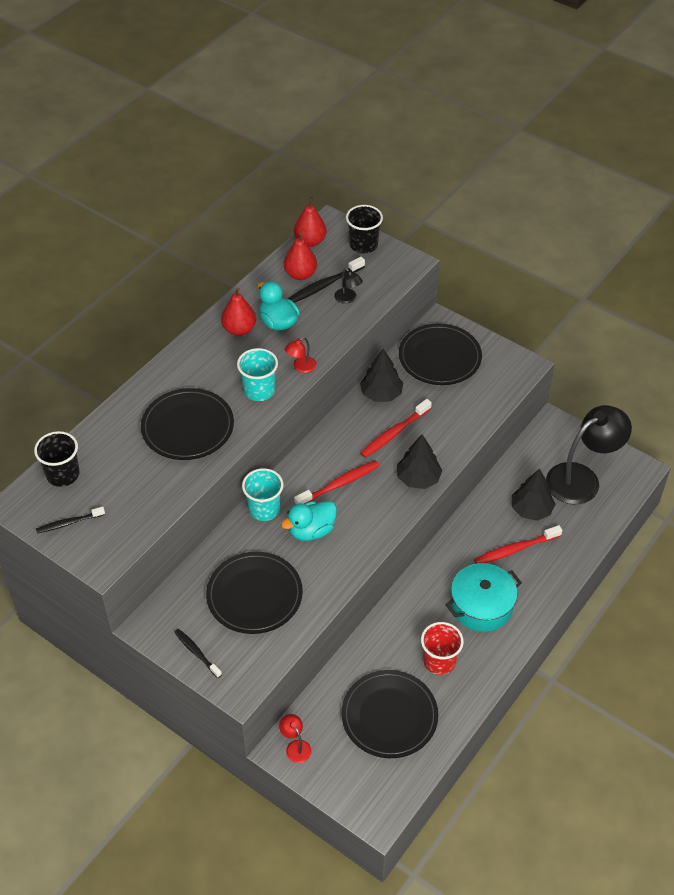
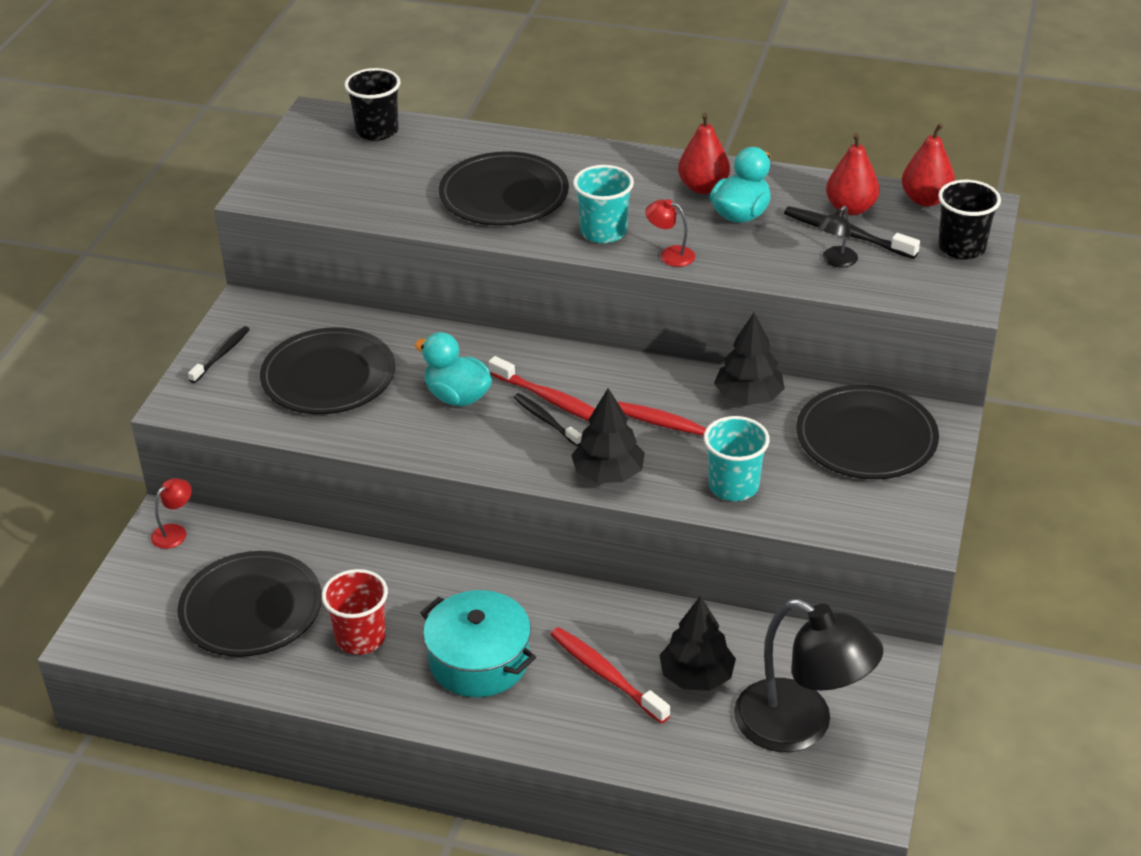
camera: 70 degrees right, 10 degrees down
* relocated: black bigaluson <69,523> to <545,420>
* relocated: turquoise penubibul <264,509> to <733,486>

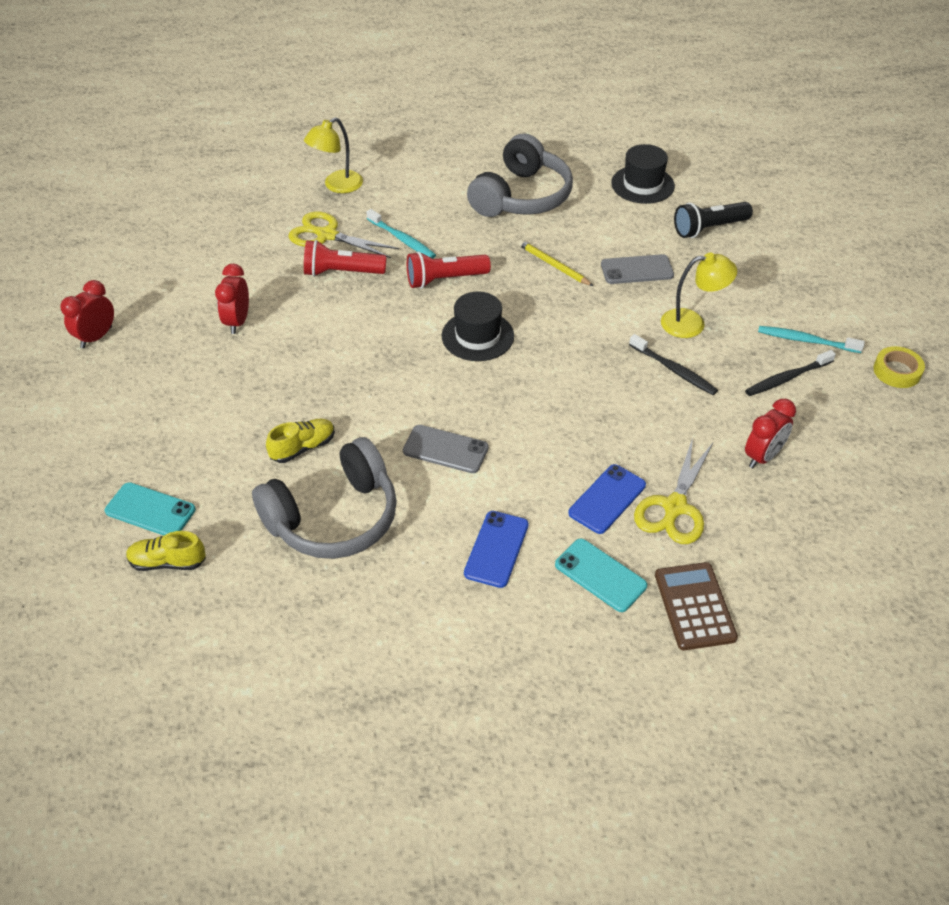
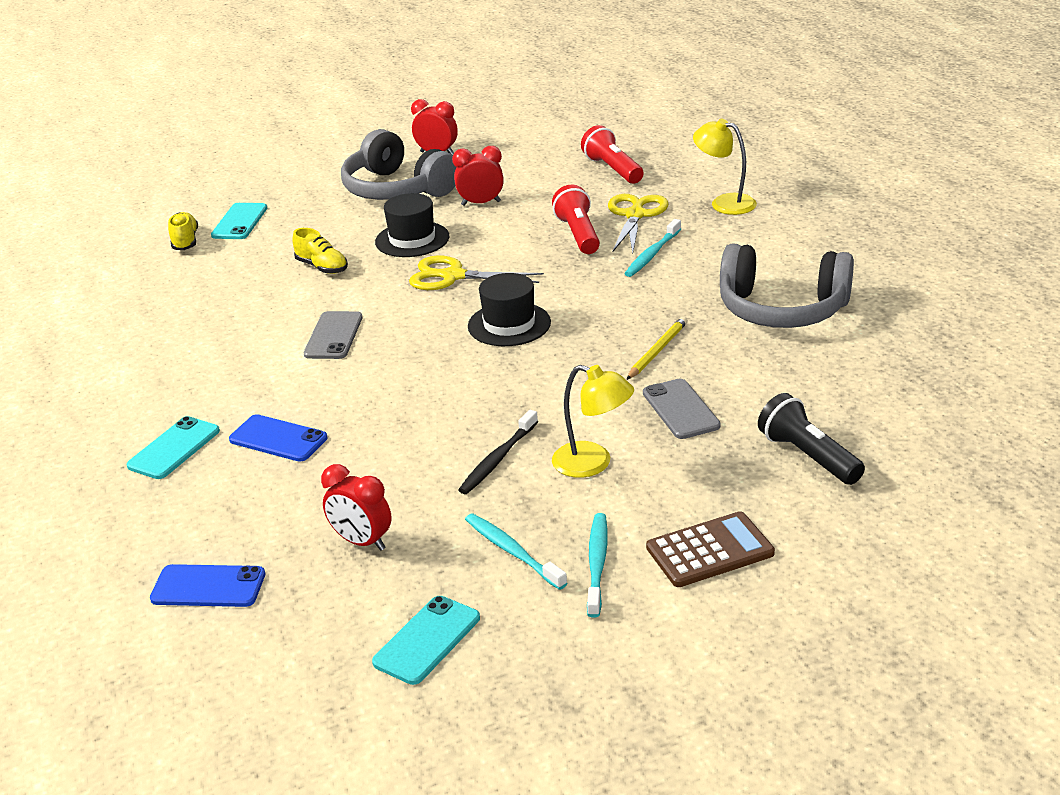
camera: 80 degrees right, 15 degrees down
* relocated: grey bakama <334,517> to <397,189>
* relocated: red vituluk <445,279> to <613,169>
* relocated: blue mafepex <496,549> to <208,587>
* relocated: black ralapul <642,184> to <412,239>
* relocated: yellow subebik <674,507> to <453,276>
* relocated: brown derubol <694,606> to <710,551>
* spun: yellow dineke <692,323> = <593,463> 45 degrees counterclockwise
* colour: black bigaluson <787,378> to turquoise bigaluson <513,552>
* missing: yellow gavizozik <897,371>
* appeared: turquoise mafepex <427,640>

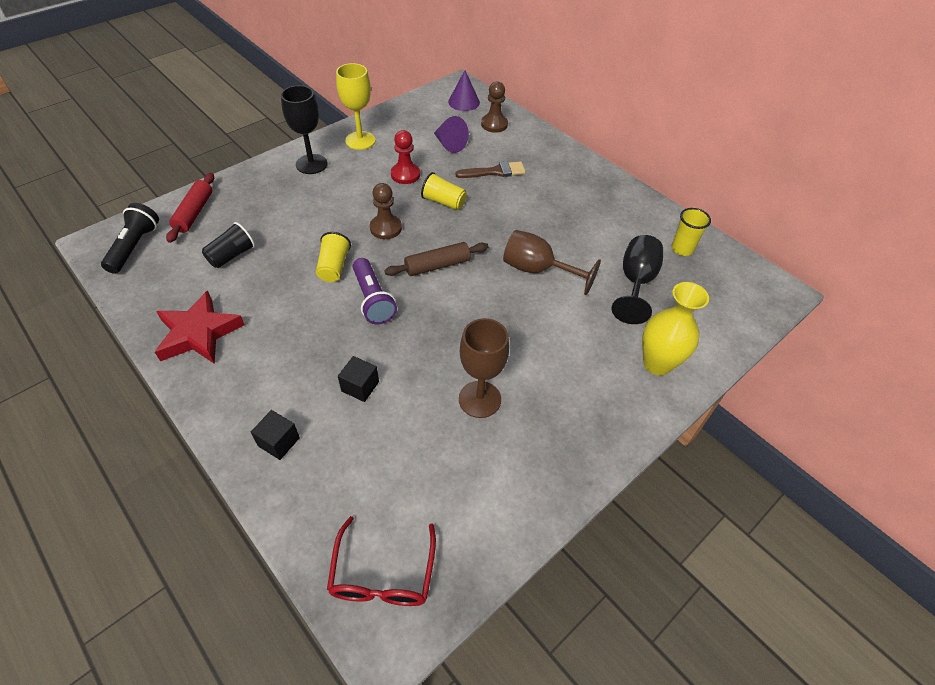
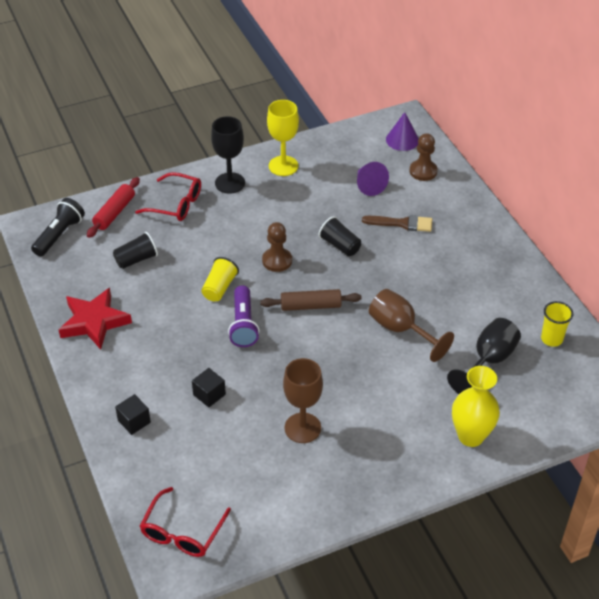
camera: 20 degrees right, 5 degrees down
* missing: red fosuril <405,174>
* colour: yellow penubibul <444,202> to black penubibul <340,245>
* appeared: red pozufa <176,204>

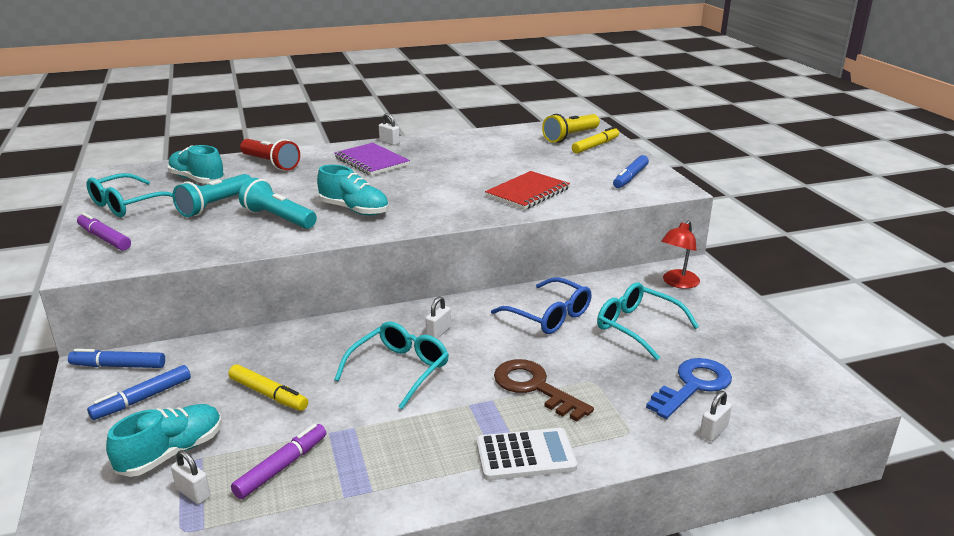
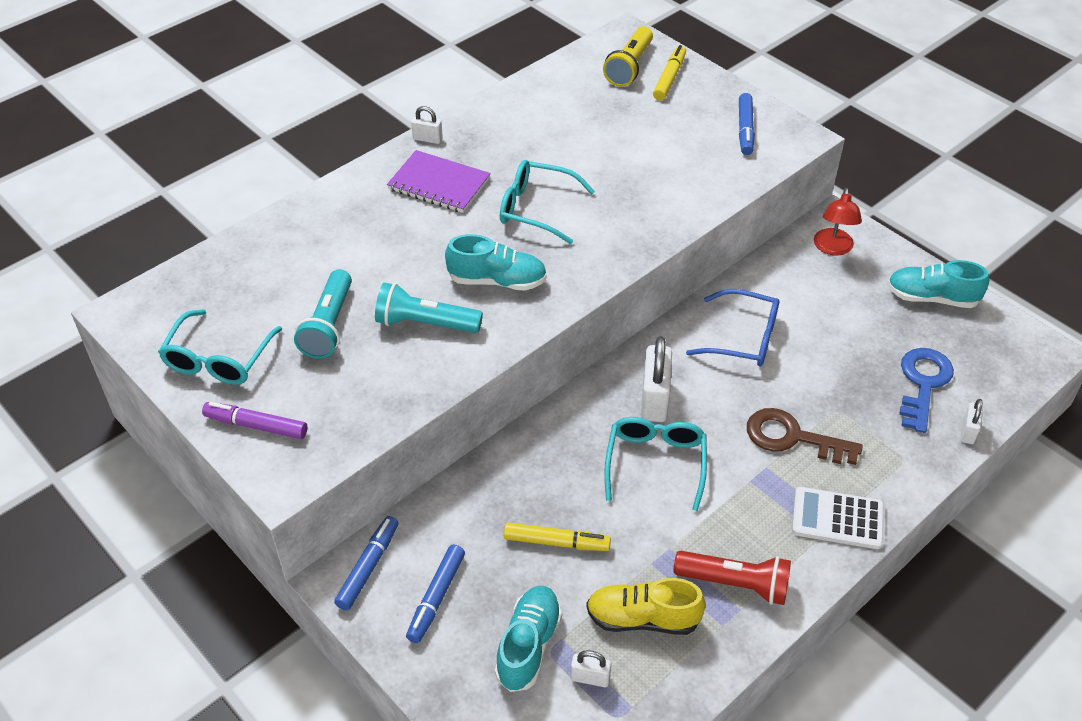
camera: 25 degrees left, 20 degrees up
* spun: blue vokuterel <119,366> = <368,567> 135 degrees clockwise
* relocated: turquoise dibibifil <197,180> to <932,298>
* exchanged: purple vokuterel <281,467> to yellow dibibifil <643,618>
* relocated: red vituluk <270,163> to <735,584>
* size: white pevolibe <438,332> = <654,400> x1.88
* spun: white derubol <525,455> = <837,519> 135 degrees counterclockwise
* missing: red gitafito <527,193>
* relocated: turquoise pozufa <637,327> to <536,209>

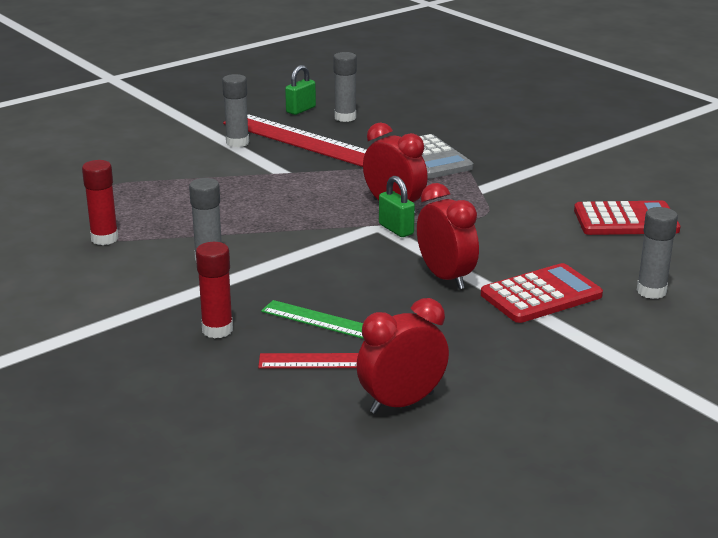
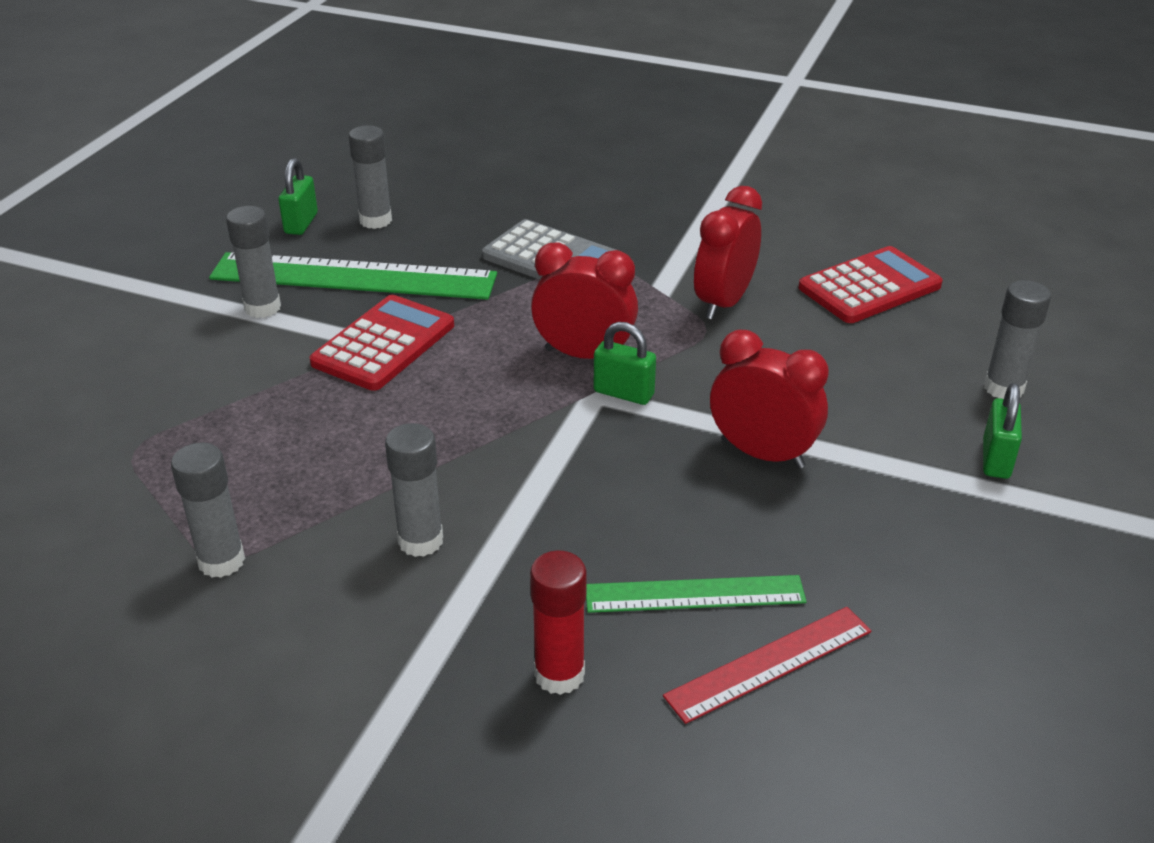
camera: 30 degrees left, 10 degrees up
* colour: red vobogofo <104,239> to grey vobogofo <221,561>
* colour: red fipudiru <302,140> to green fipudiru <353,277>
* relocated: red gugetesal <401,403> to <723,302>
* relocated: red derubol <541,295> to <384,344>
* appeared: green pevolibe <996,459>

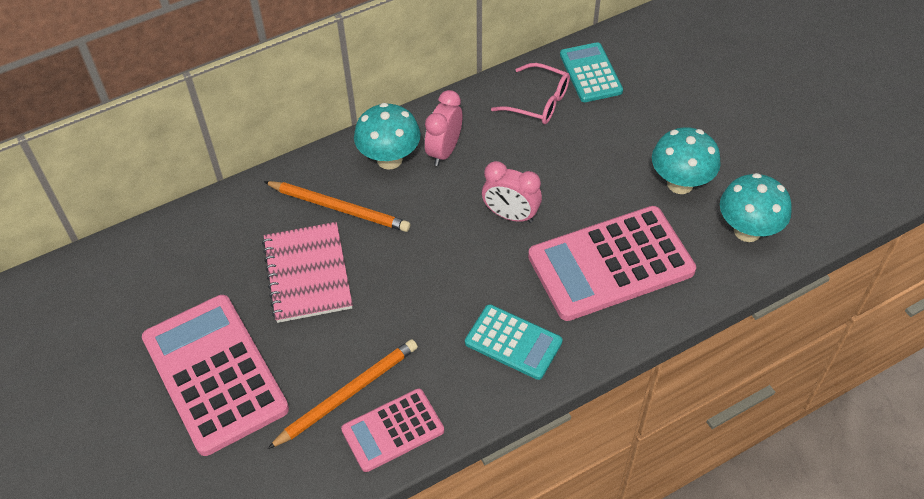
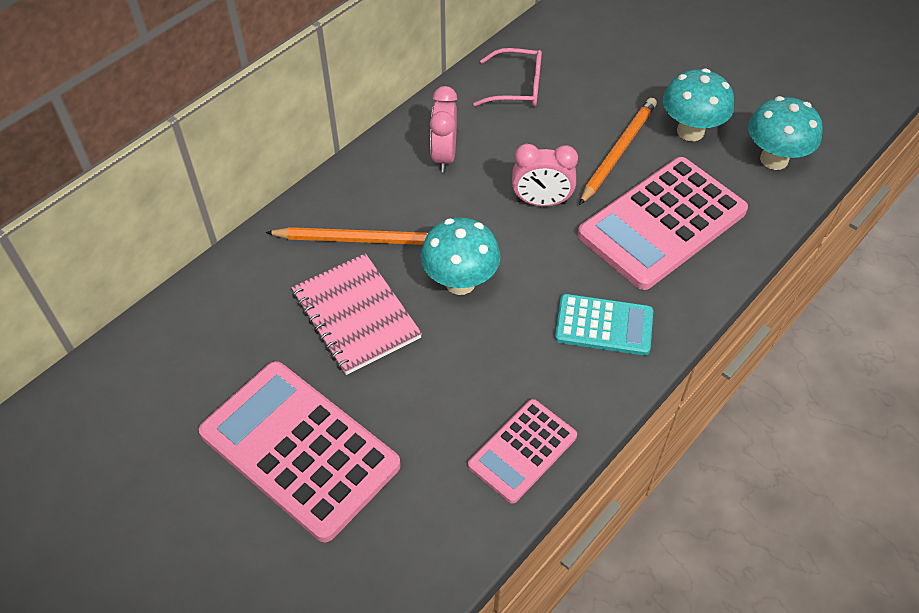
camera: 20 degrees left, 0 degrees up
* relocated: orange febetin <347,394> to <618,152>
* relocated: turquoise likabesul <389,159> to <460,282>
* missing: turquoise derubol <590,73>

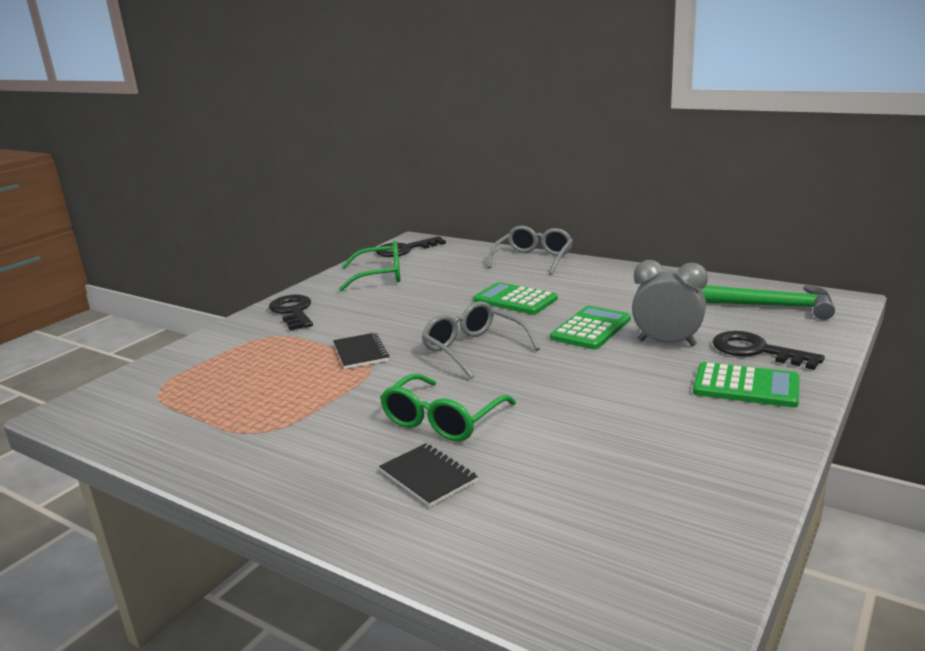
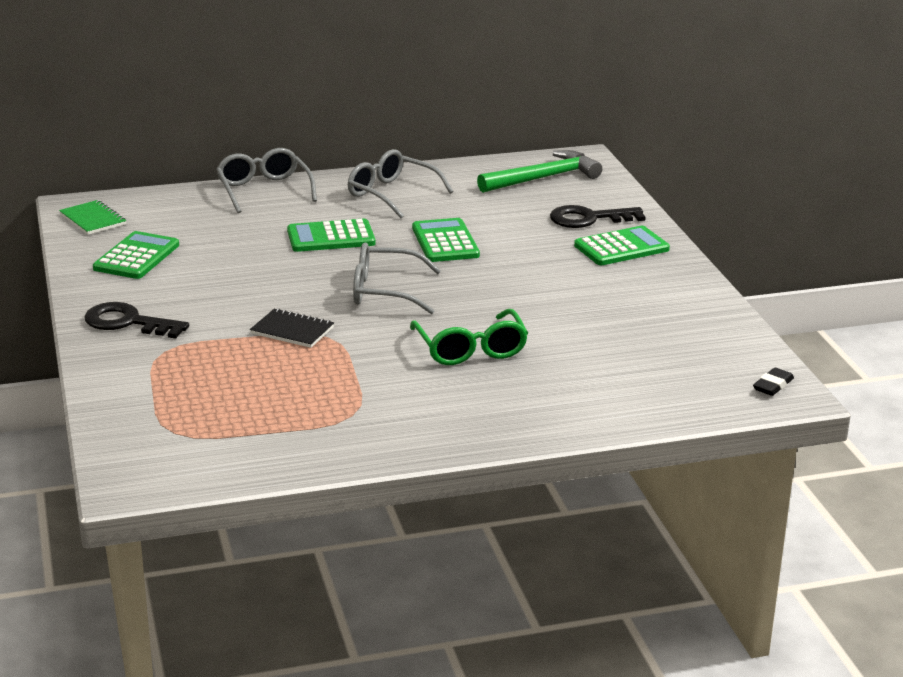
camera: 50 degrees left, 5 degrees up
* exchanged: green pozufa <380,276> to green derubol <136,257>
* exchanged: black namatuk <405,250> to green gitafito <93,219>
* missing: black gitafito <428,476>
* missing: grey gugetesal <667,343>
* appeared: grey pozufa <391,194>
* appeared: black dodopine <773,385>

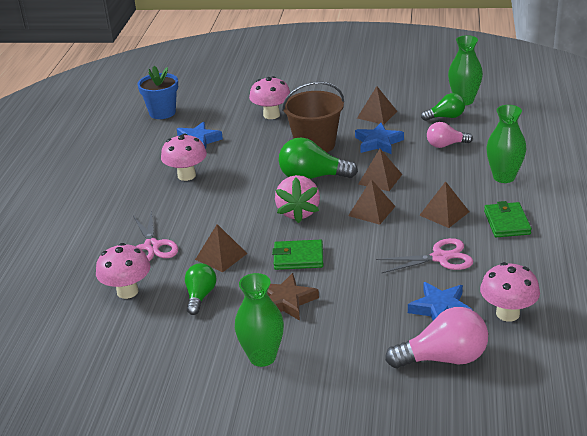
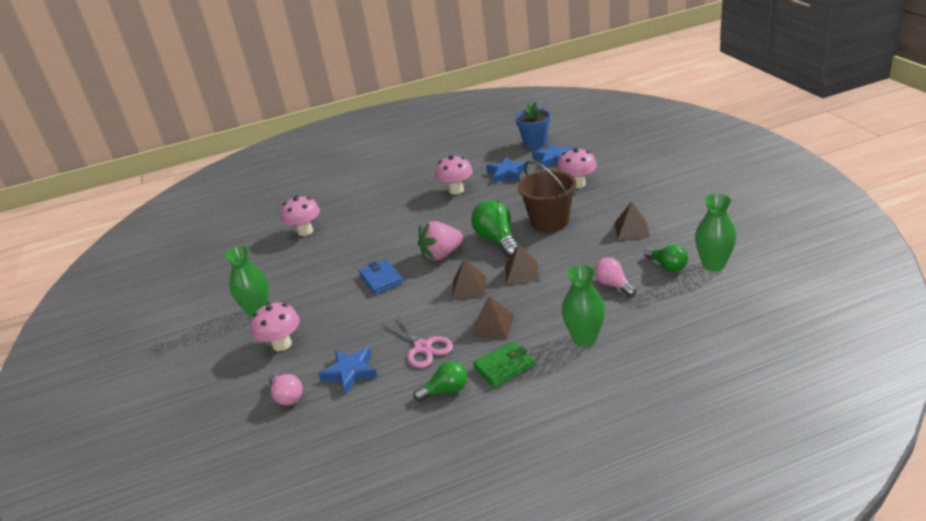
camera: 65 degrees right, 0 degrees up
* missing: pink subebik <152,246>
* relocated: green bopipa <200,296> to <445,390>
* missing: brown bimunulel <221,256>
* missing: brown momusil <286,301>
* colour: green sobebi <298,258> to blue sobebi <381,279>
* relocated: blue momusil <378,142> to <553,159>
* size: pink bopipa <443,358> = <287,396> x0.62
* relocated: pink likabesul <507,313> to <282,344>

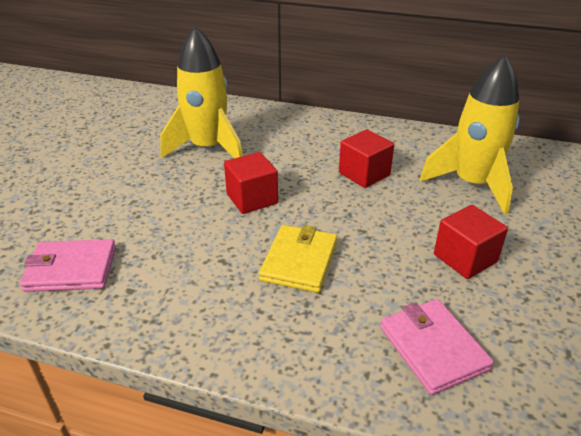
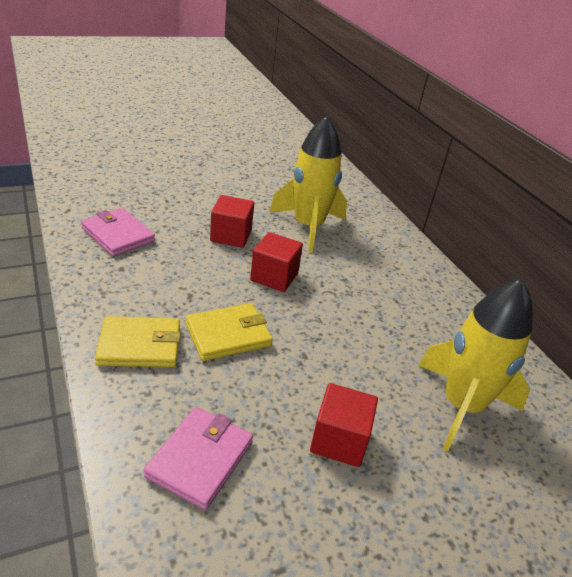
camera: 45 degrees right, 0 degrees up
* relocated: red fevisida <364,174> to <231,236>
* appeared: yellow sobebi <140,345>

